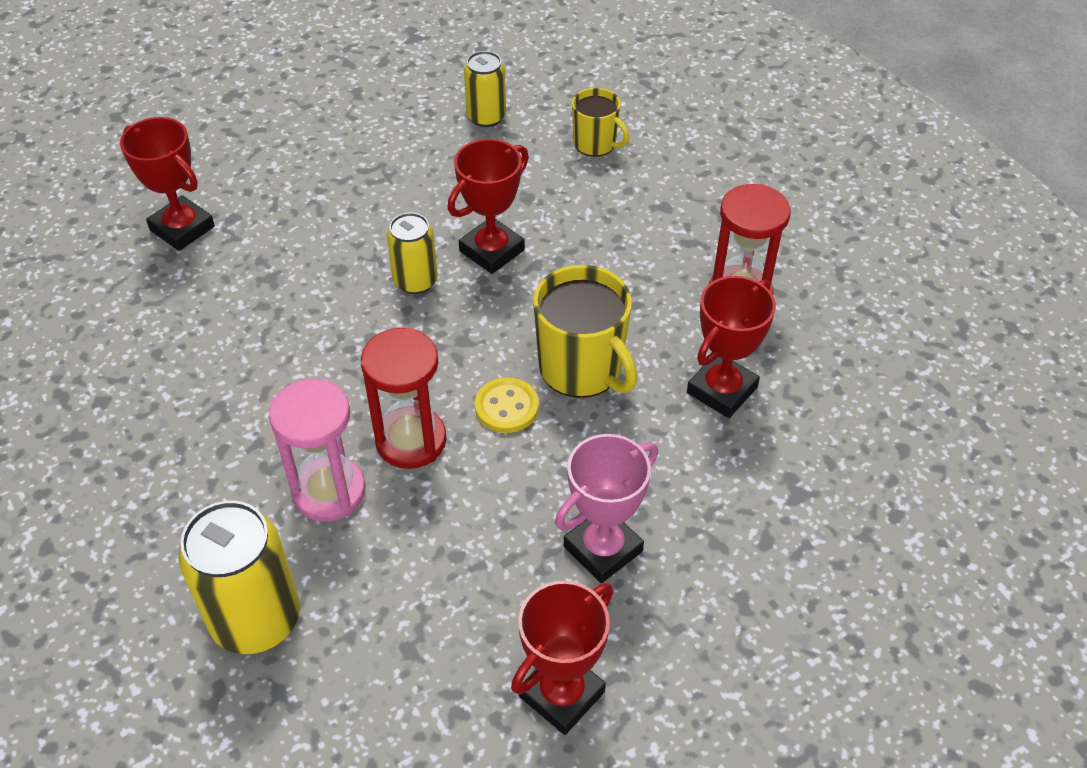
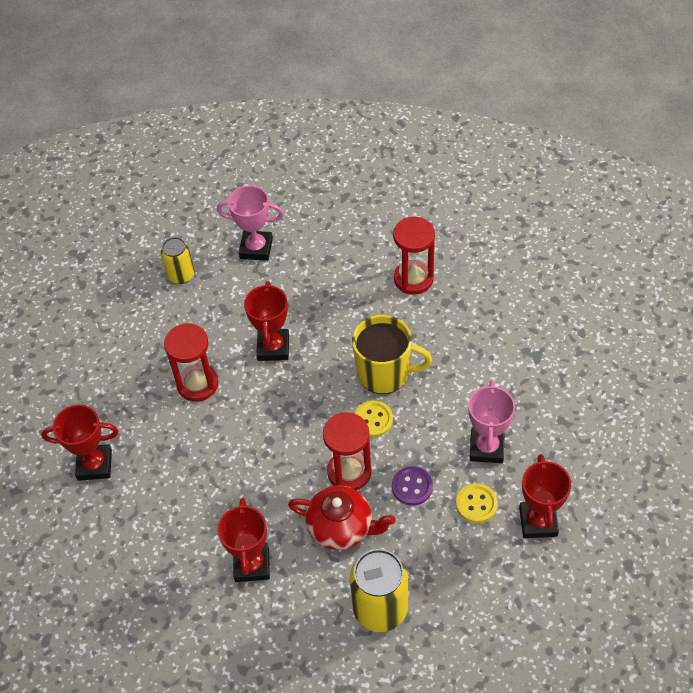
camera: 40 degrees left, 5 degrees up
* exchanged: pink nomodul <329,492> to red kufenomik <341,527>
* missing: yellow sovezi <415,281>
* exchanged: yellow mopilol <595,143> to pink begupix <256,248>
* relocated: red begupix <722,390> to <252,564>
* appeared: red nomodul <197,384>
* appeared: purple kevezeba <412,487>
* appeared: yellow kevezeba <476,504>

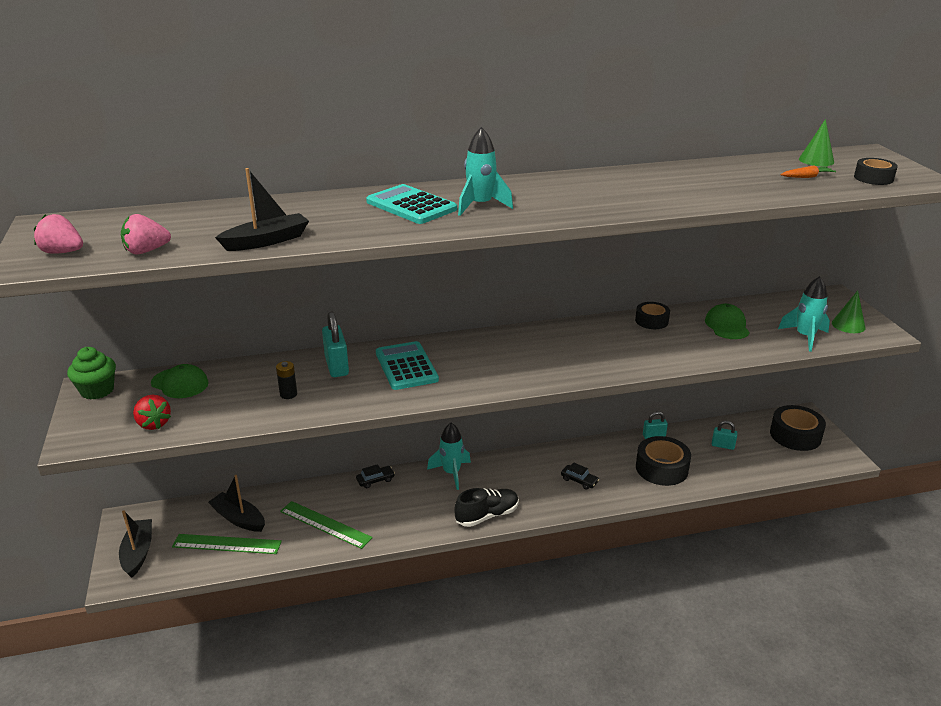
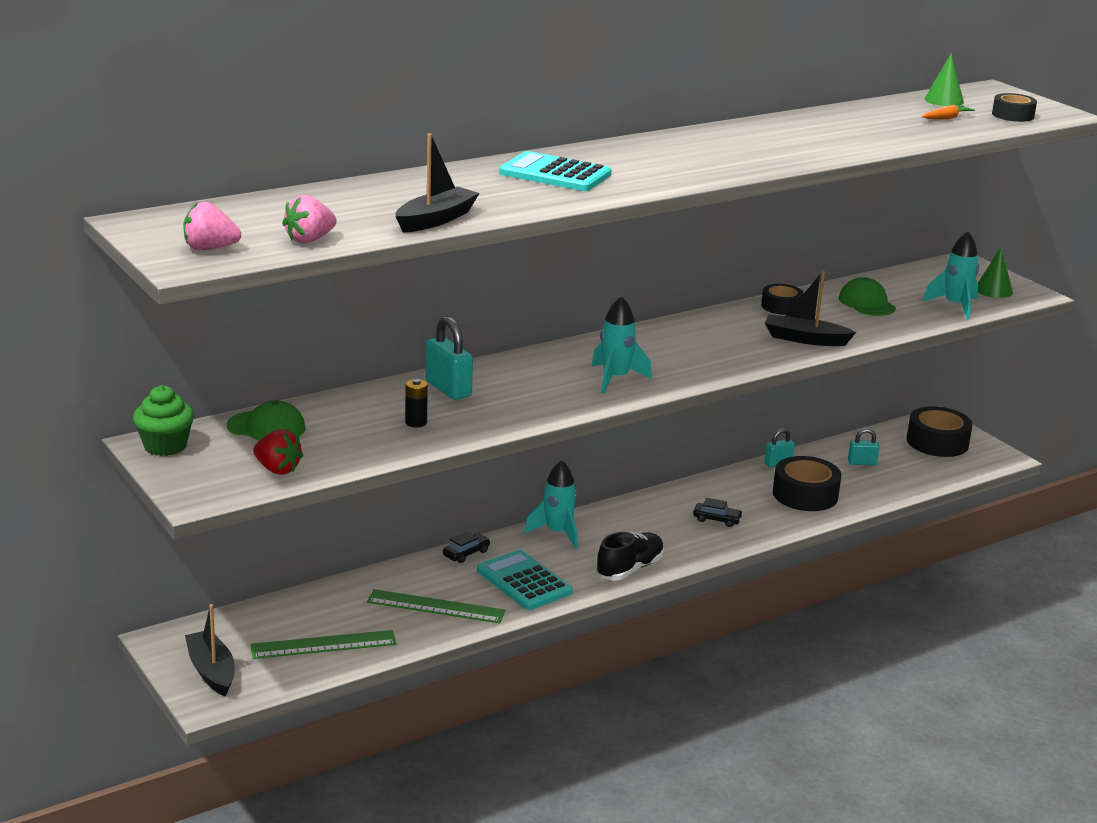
camera: 20 degrees left, 5 degrees down
* relocated: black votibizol <238,518> to <805,339>
* relocated: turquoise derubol <406,366> to <524,581>
* relocated: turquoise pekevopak <480,206> to <615,379>

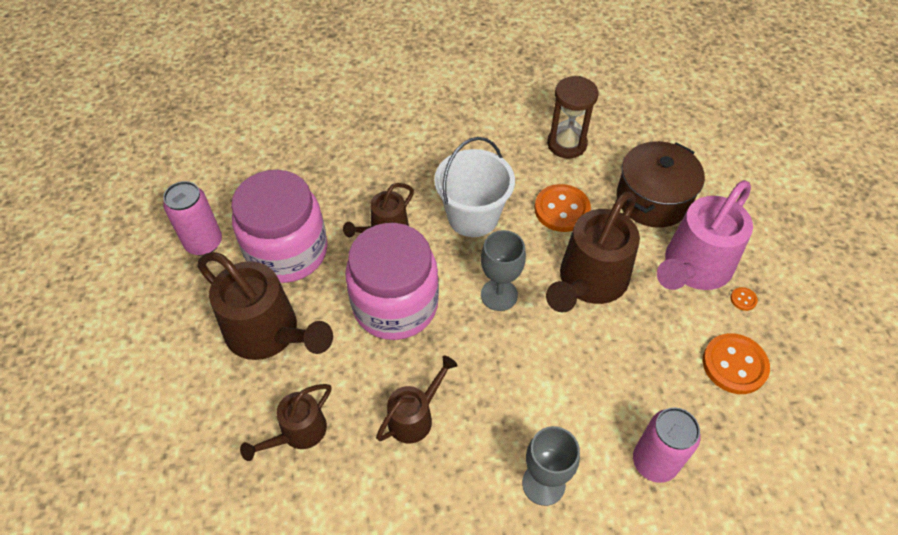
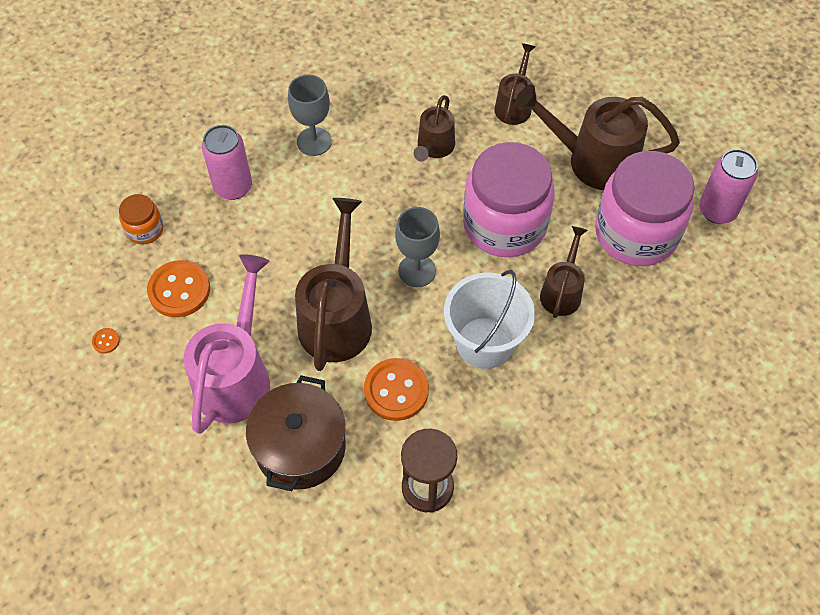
camera: 155 degrees right, 5 degrees up
* relocated: orange kevezeba <743,299> to <106,341>
* appeared: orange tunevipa <145,230>

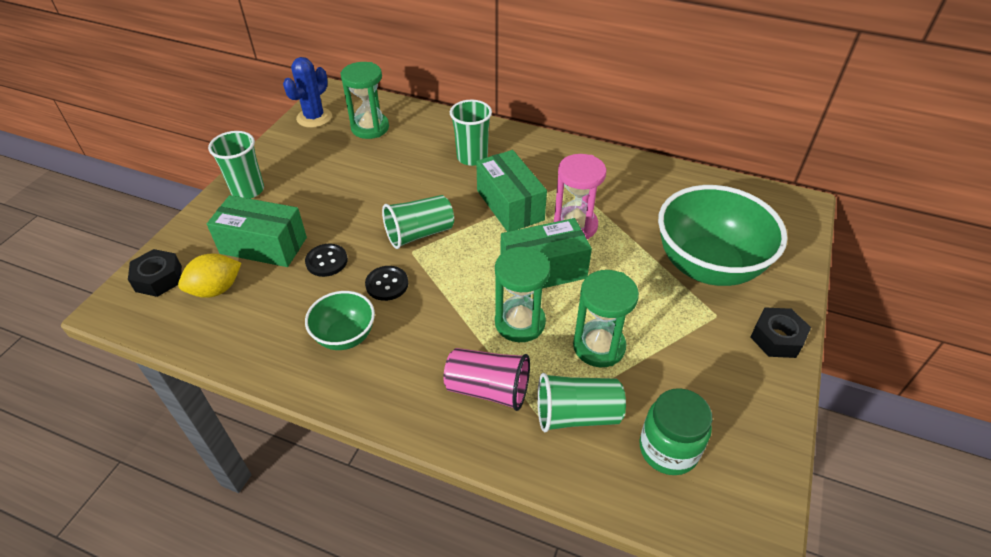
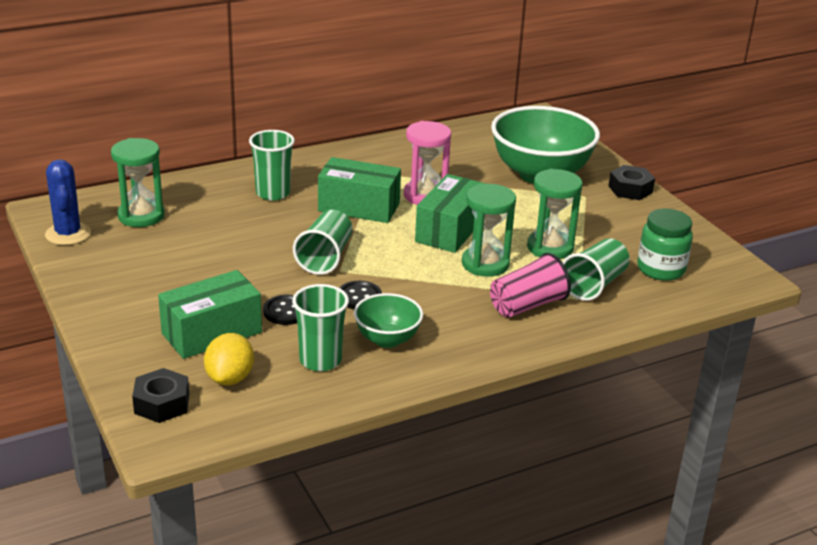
camera: 50 degrees left, 15 degrees down
* relocated: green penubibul <248,190> to <320,360>

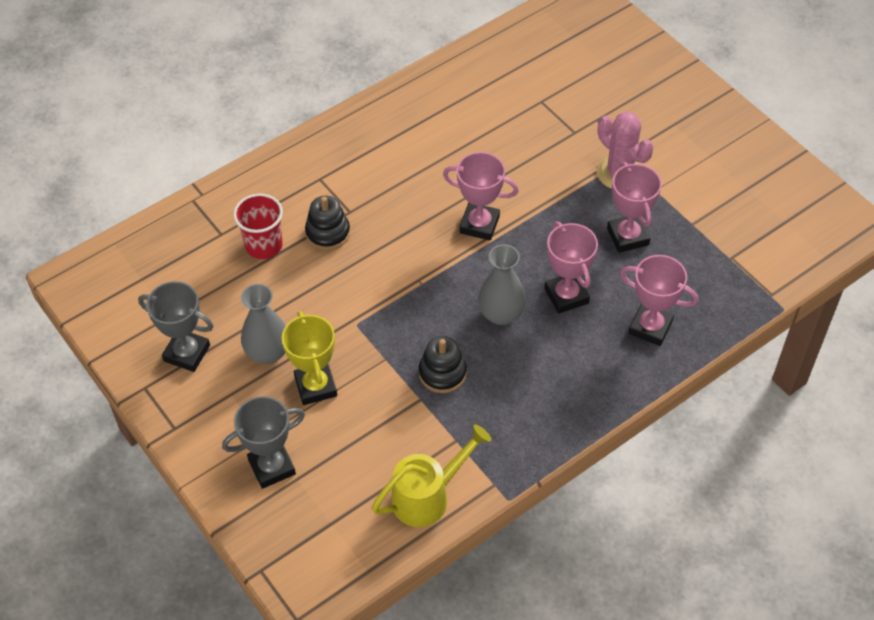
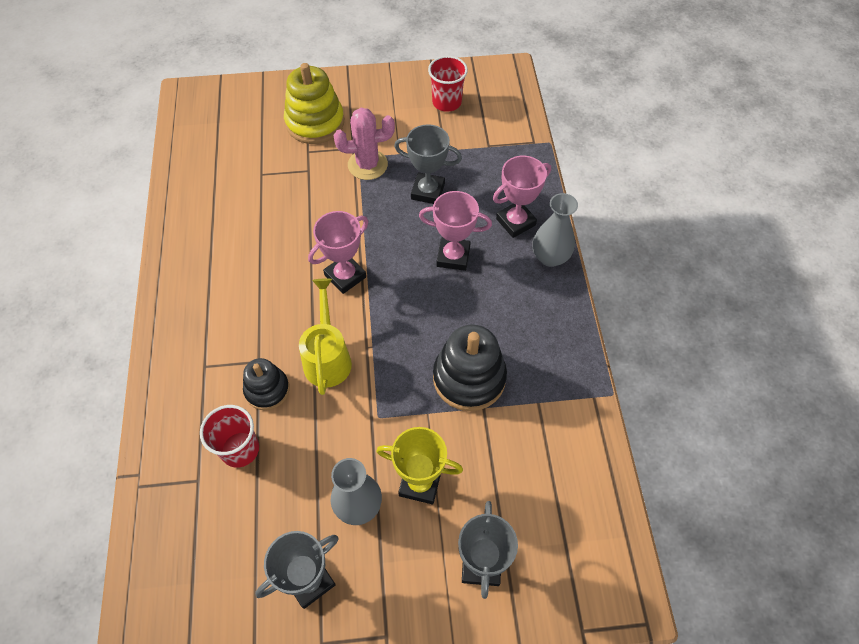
camera: 60 degrees left, 5 degrees up
* relocated: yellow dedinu <427,496> to <327,357>
* size: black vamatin <442,373> = <469,378> x1.64
* relocated: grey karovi <501,314> to <550,257>
* colour: pink begupix <627,236> to grey begupix <428,191>
* appeared: yellow vamatin <315,122>
* appeared: red penubibul <447,102>

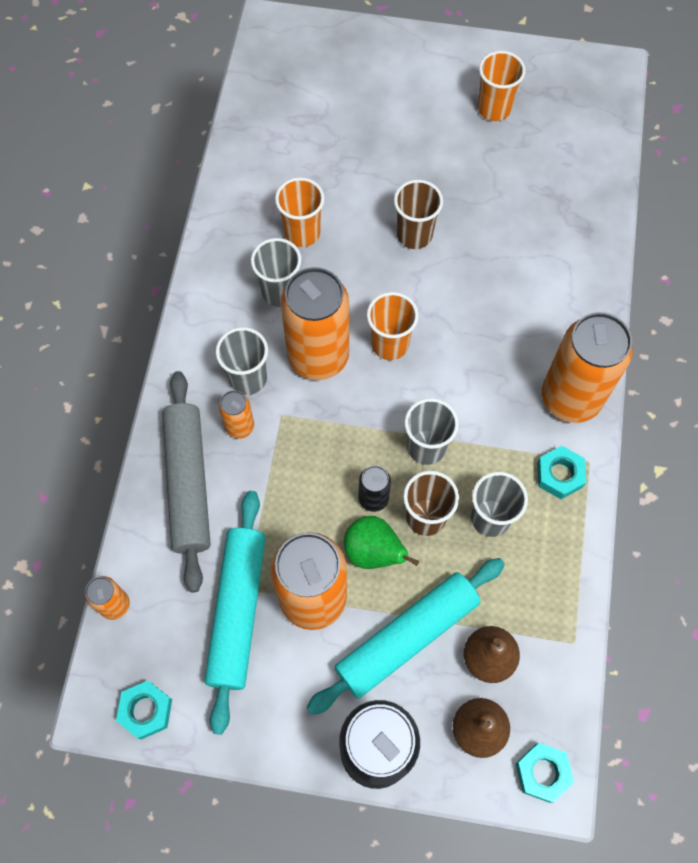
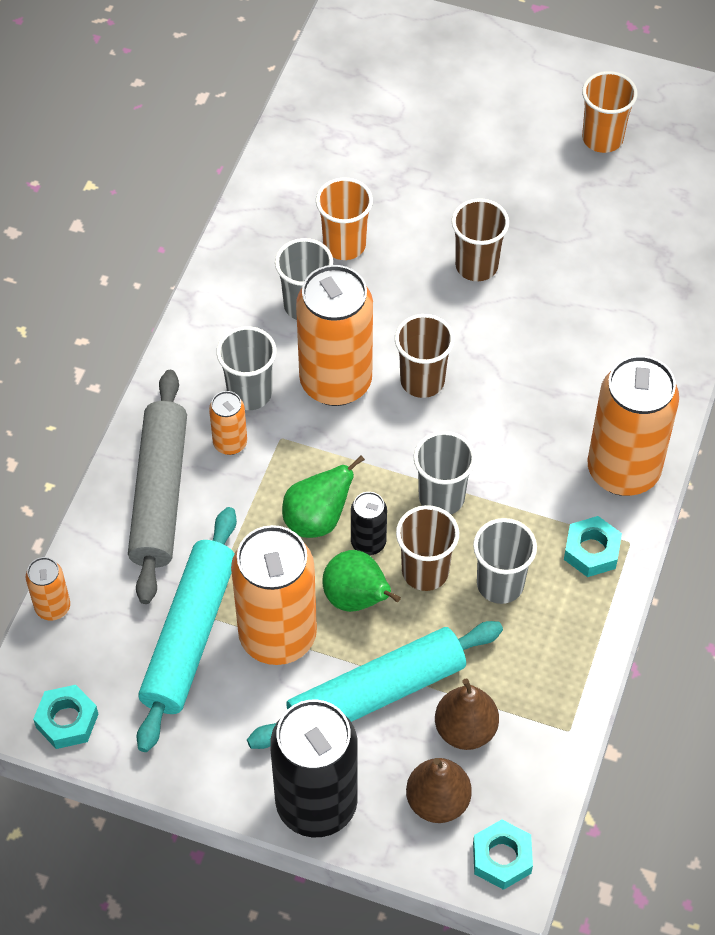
camera: 10 degrees right, 10 degrees down
* colour: orange penubibul <390,344> to brown penubibul <422,381>
* appeared: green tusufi <317,519>

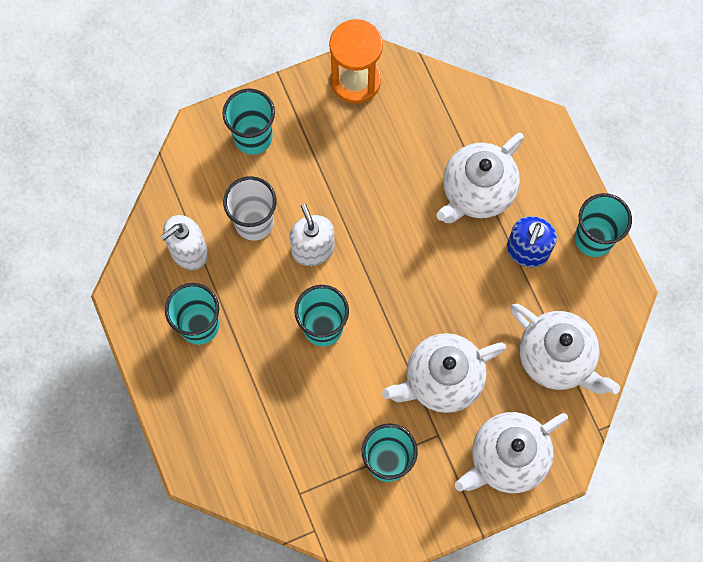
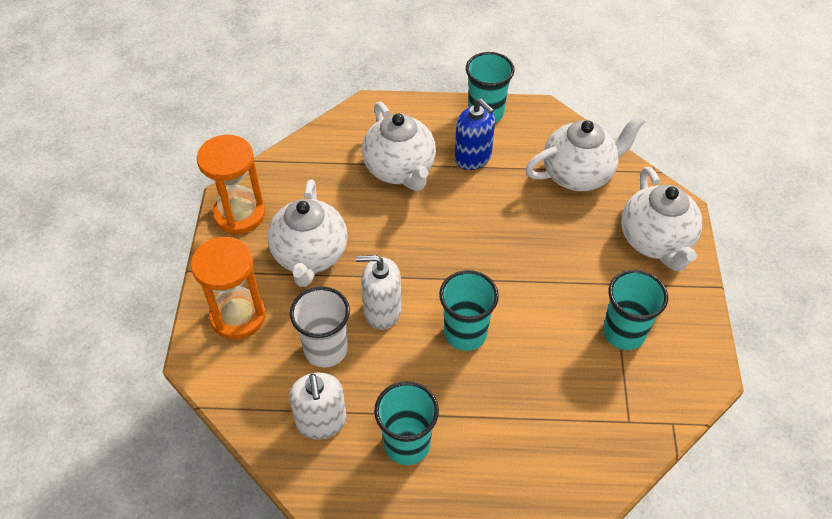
camera: 65 degrees left, 20 degrees down
* exchanged: turquoise penubibul <253,137> to orange nomodul <238,316>
* relocated: white kufenomik <442,380> to <310,256>

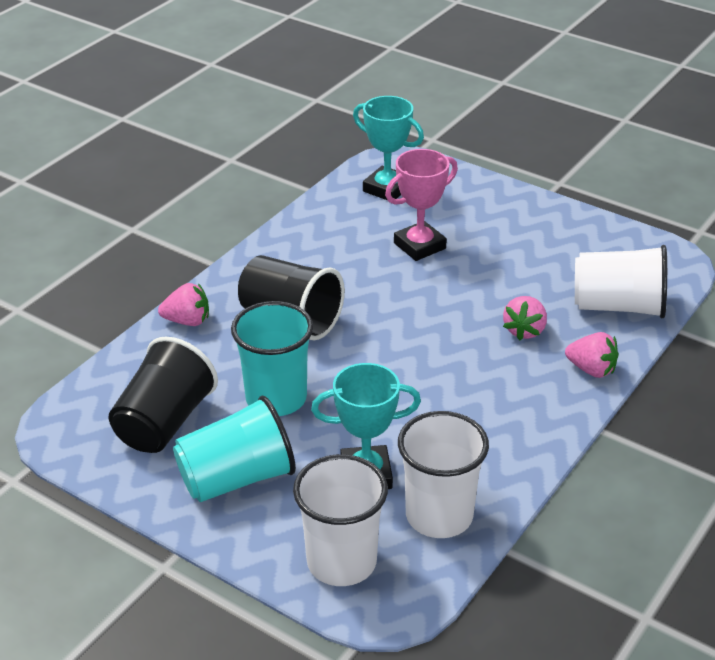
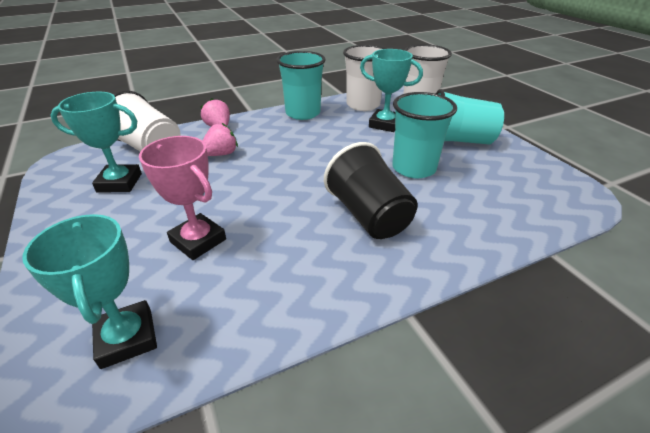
camera: 150 degrees left, 0 degrees up
* missing: black penubibul <164,423>
* missing: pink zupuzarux <187,321>
* spun: pink begupix <419,246> = <198,241> 45 degrees clockwise
* appeared: turquoise begupix <119,183>
* appeared: turquoise penubibul <303,113>

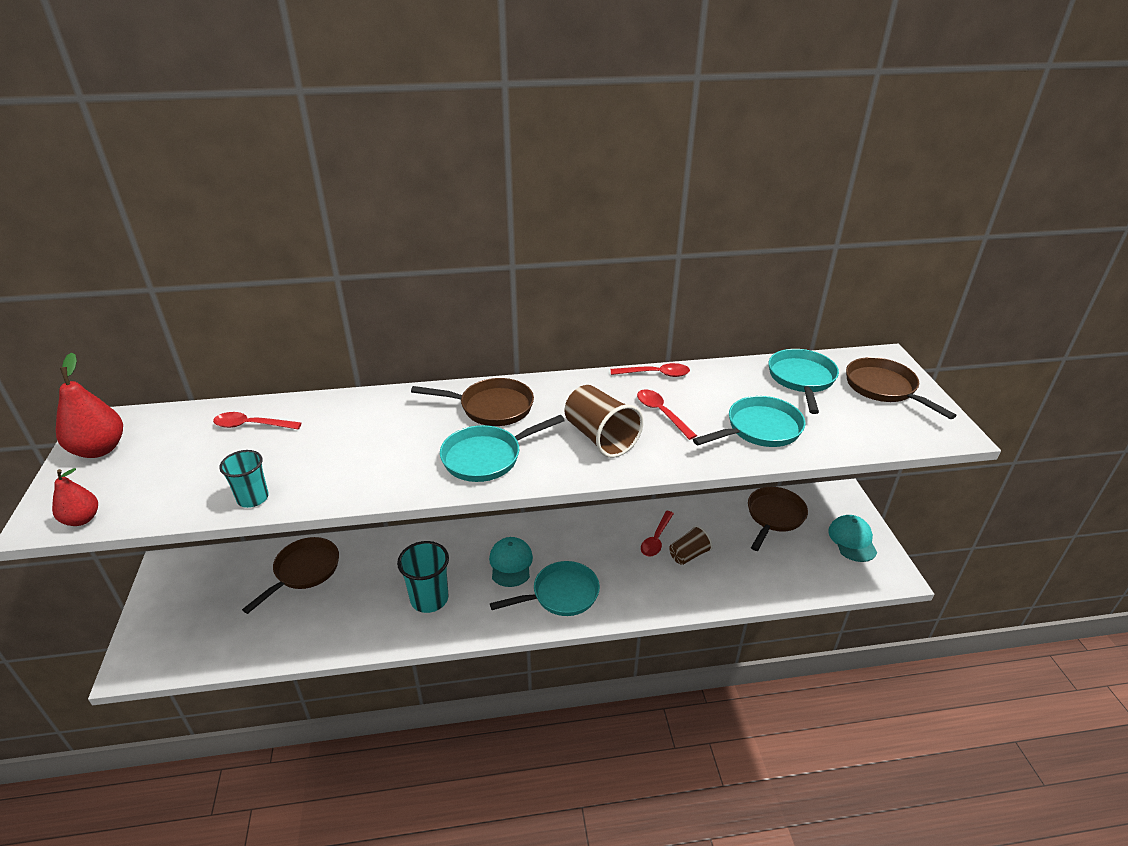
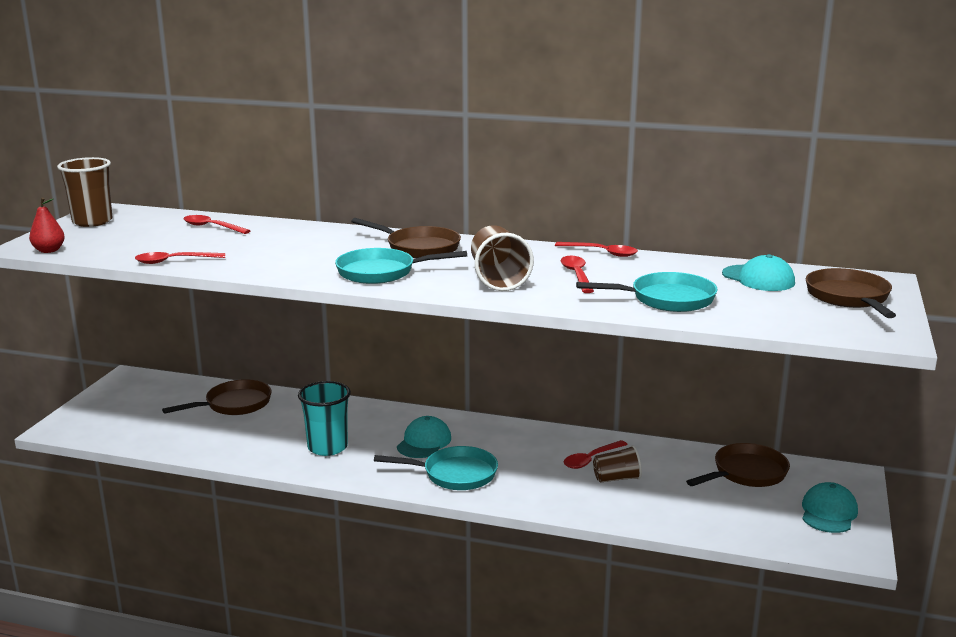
camera: 25 degrees right, 15 degrees down
* exchanged: red tusufi <99,449> to brown penubibul <92,221>
* exchanged: turquoise penubibul <253,498> to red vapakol <174,261>
* exchanged: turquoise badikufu <801,379> to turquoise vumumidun <758,278>

